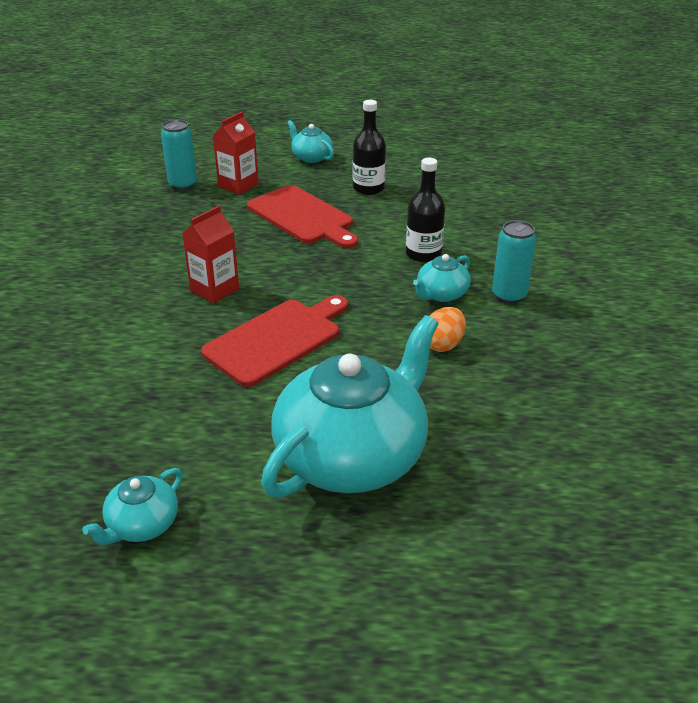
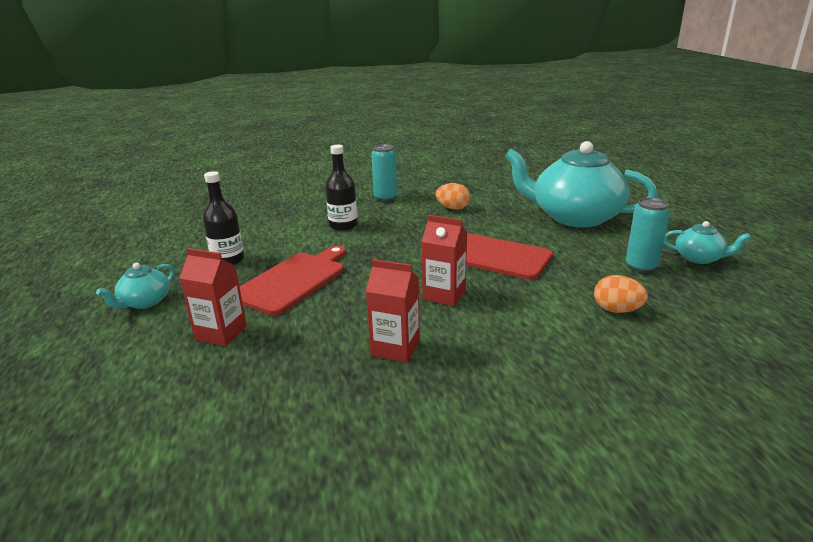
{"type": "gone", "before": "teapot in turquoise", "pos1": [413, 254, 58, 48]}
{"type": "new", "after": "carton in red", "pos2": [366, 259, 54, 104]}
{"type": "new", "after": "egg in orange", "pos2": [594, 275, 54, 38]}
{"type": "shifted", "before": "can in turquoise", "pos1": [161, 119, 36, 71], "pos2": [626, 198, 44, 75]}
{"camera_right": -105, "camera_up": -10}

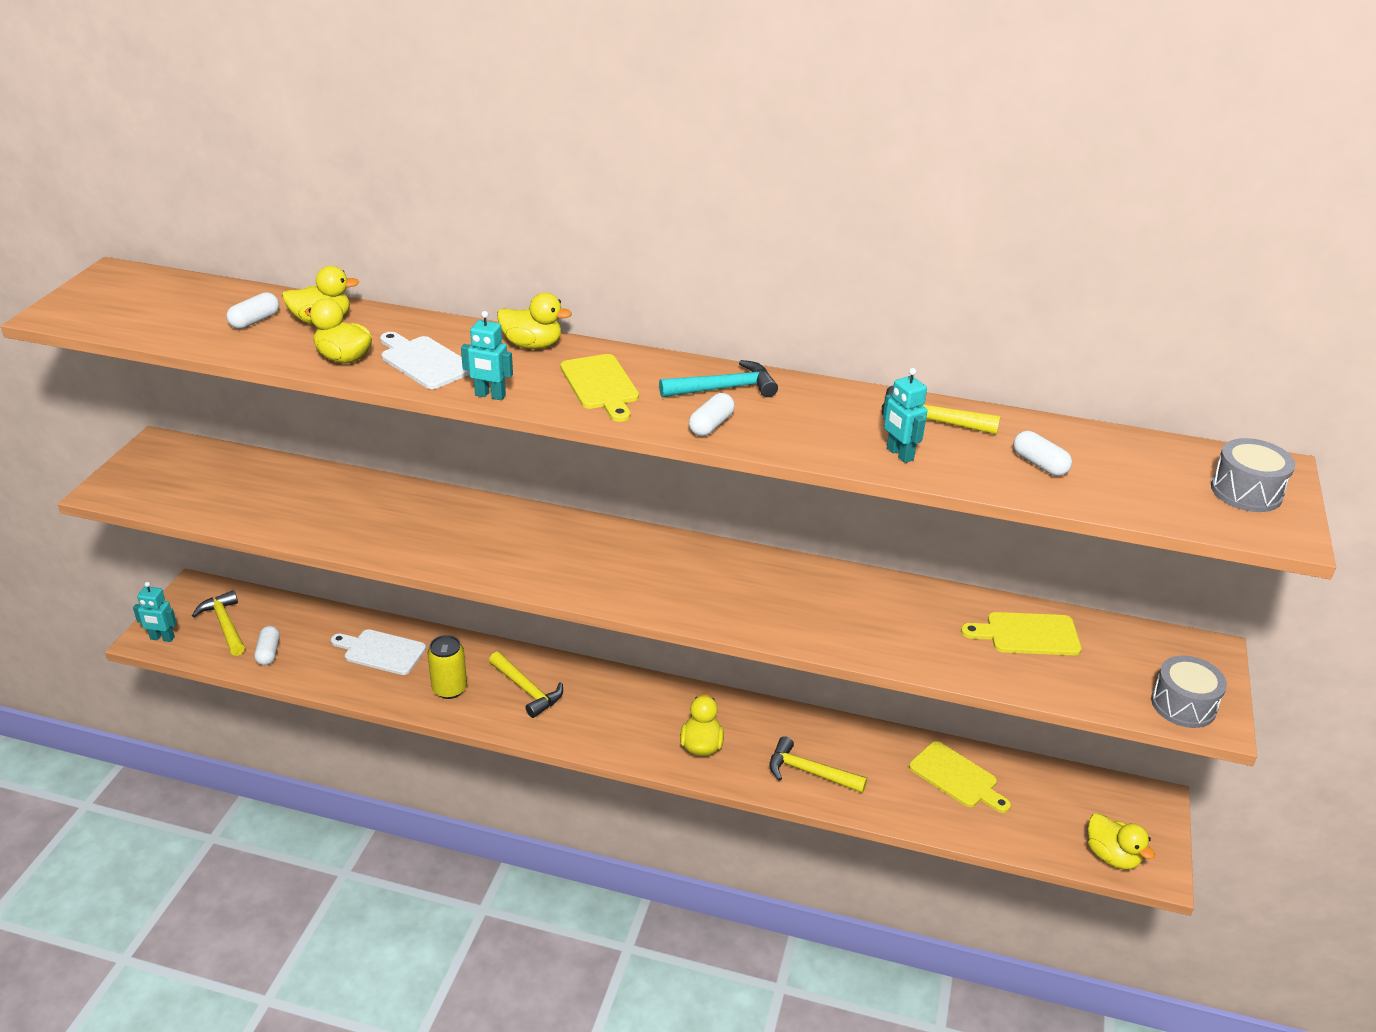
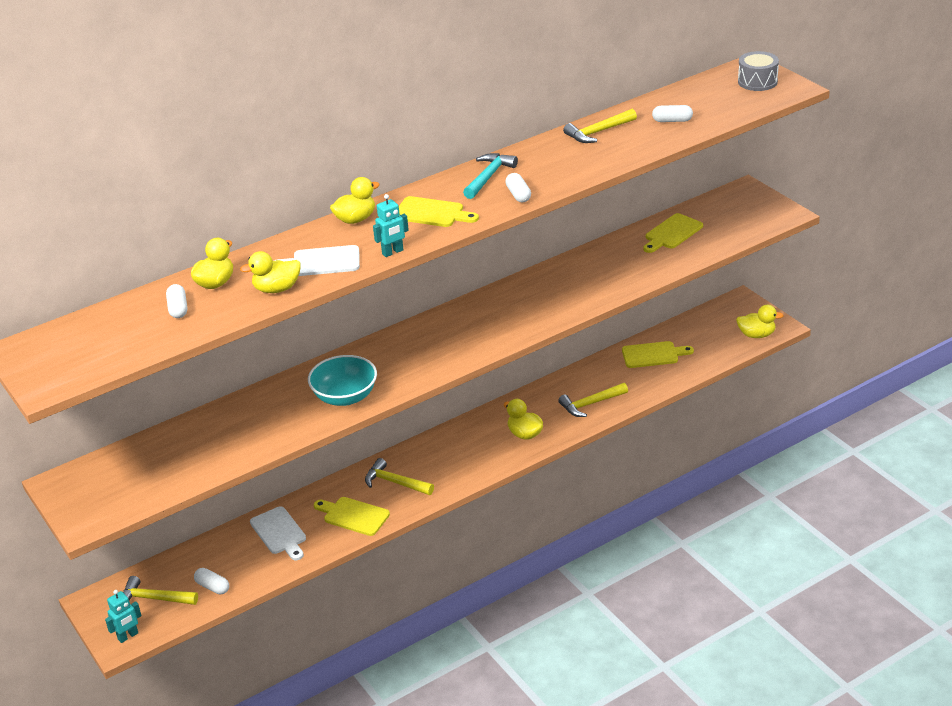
{"type": "gone", "before": "robot in turquoise", "pos1": [883, 368, 44, 95]}
{"type": "gone", "before": "drum in grey", "pos1": [1151, 655, 76, 73]}
{"type": "new", "after": "bowl in turquoise", "pos2": [308, 355, 69, 51]}
{"type": "swapped", "before": "can in yellow", "after": "cutting board in yellow", "pos1": [428, 635, 39, 64], "pos2": [314, 497, 76, 39]}
{"type": "rotated", "before": "cutting board in white", "pos1": [331, 629, 95, 46], "pos2": [250, 506, 56, 54], "turn": -90}
{"type": "rotated", "before": "hammer in yellow", "pos1": [489, 652, 74, 66], "pos2": [365, 458, 69, 37], "turn": -150}
{"camera_right": -45, "camera_up": 0}

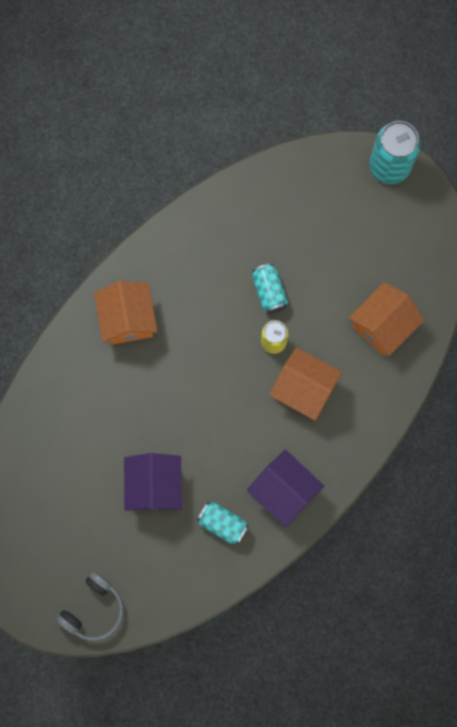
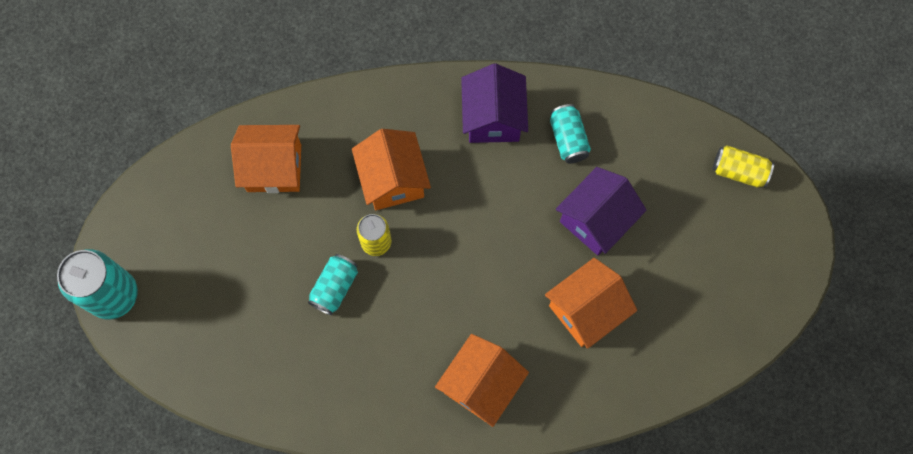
{"type": "new", "after": "house in orange", "pos2": [545, 258, 92, 91]}
{"type": "swapped", "before": "headphones in grey", "after": "can in yellow", "pos1": [56, 571, 68, 70], "pos2": [713, 146, 61, 41]}
{"camera_right": -135, "camera_up": -5}

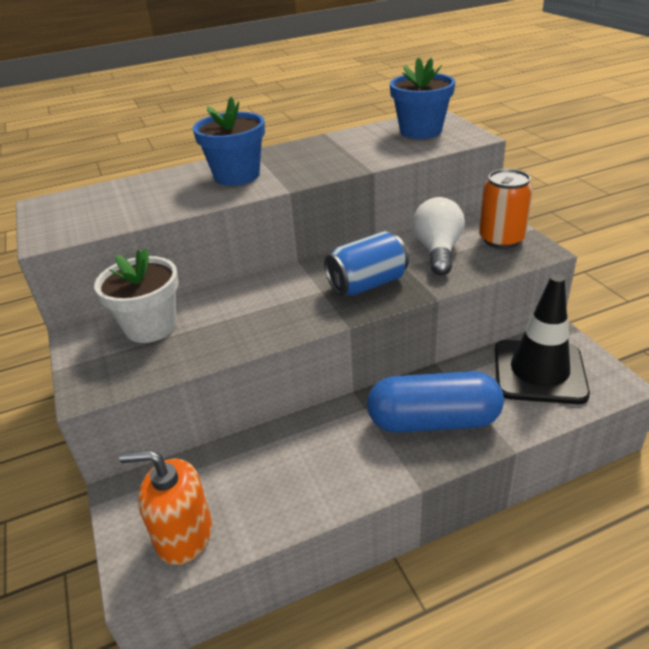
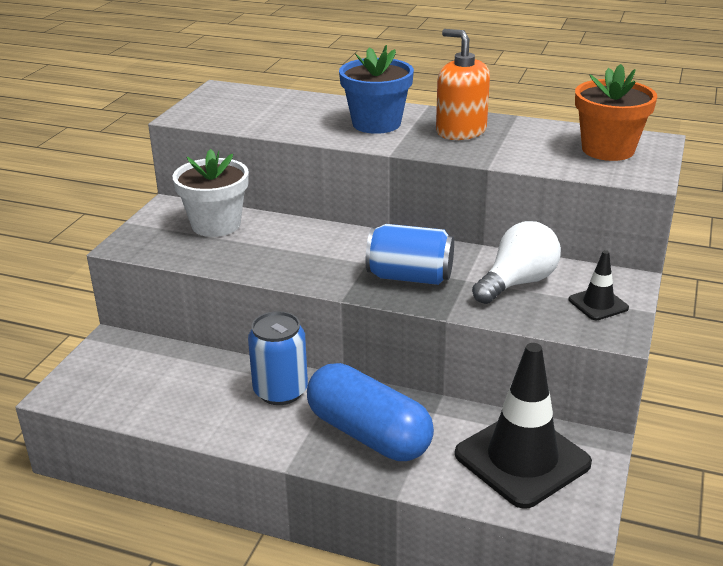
{"type": "new", "after": "can in blue", "pos2": [248, 311, 60, 94]}
{"type": "shifted", "before": "soap dispenser in orange", "pos1": [119, 450, 93, 115], "pos2": [436, 29, 54, 111]}
{"type": "swapped", "before": "can in orange", "after": "traffic cone in black", "pos1": [479, 169, 54, 80], "pos2": [569, 250, 60, 70]}
{"type": "repainted", "before": "flower pot in blue", "after": "flower pot in orange", "pos1": [390, 57, 65, 82], "pos2": [575, 64, 82, 97]}
{"camera_right": 40, "camera_up": -5}

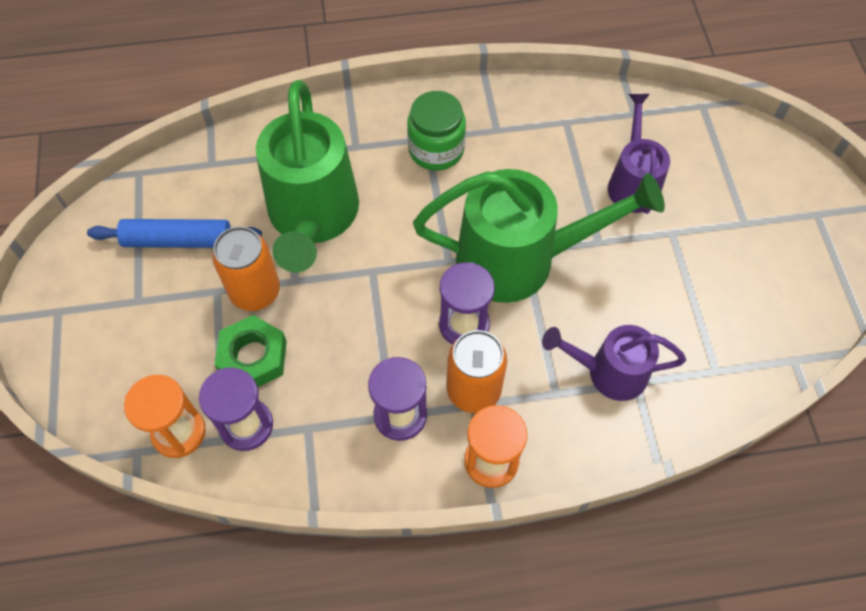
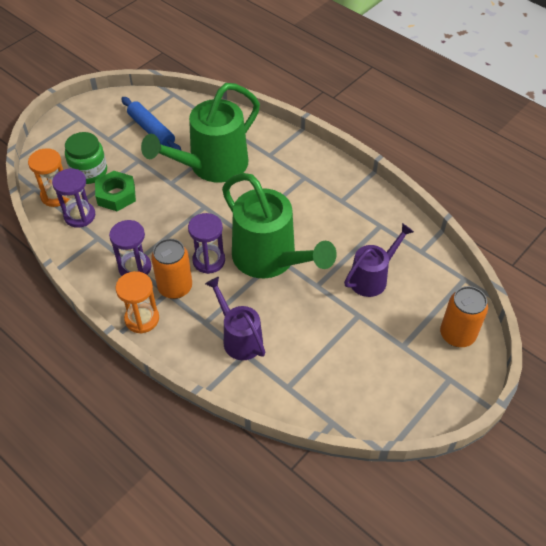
{"type": "shifted", "before": "can in orange", "pos1": [212, 226, 68, 85], "pos2": [440, 286, 48, 61]}
{"type": "shifted", "before": "jar in green", "pos1": [407, 91, 59, 80], "pos2": [65, 132, 42, 52]}
{"camera_right": 50, "camera_up": -10}

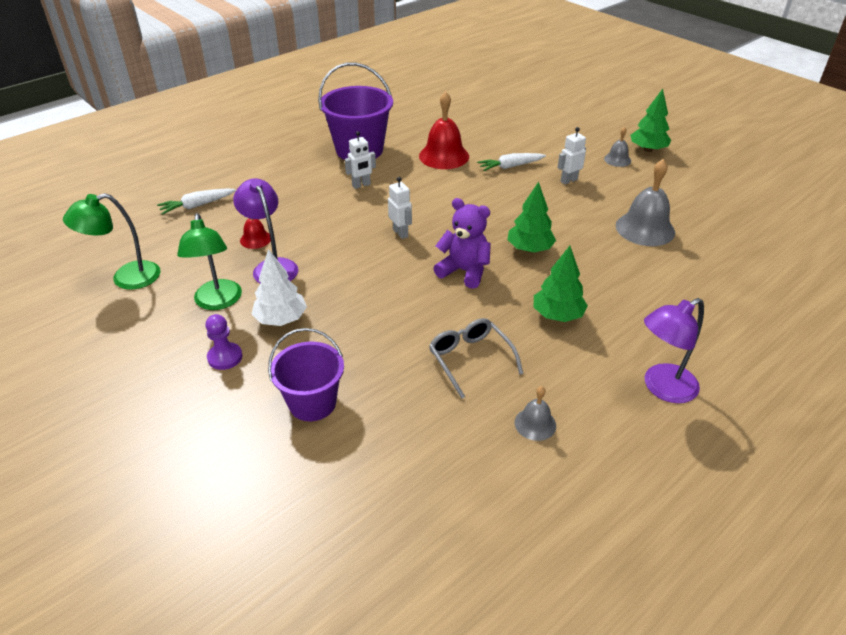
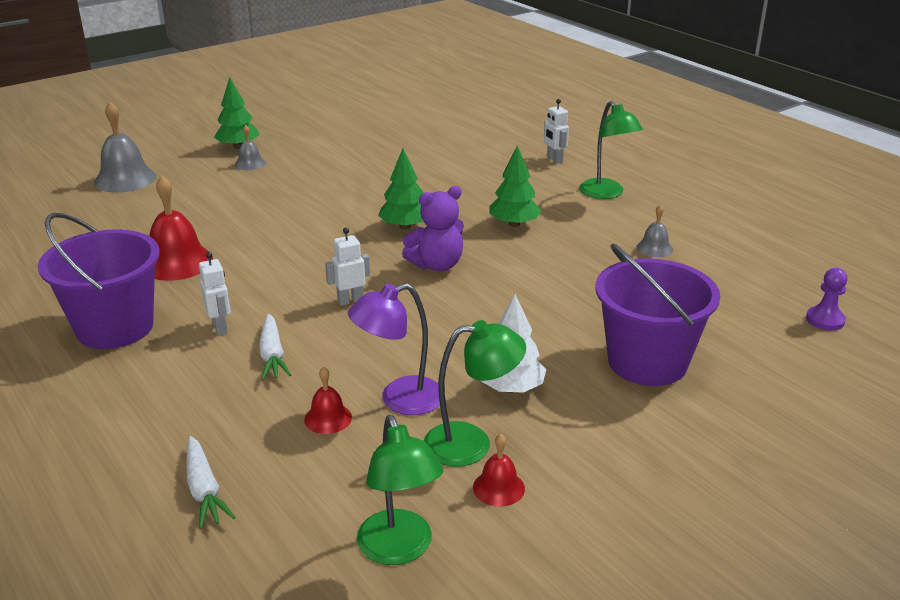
{"type": "gone", "before": "glasses in grey", "pos1": [429, 318, 94, 81]}
{"type": "new", "after": "bell in red", "pos2": [473, 434, 52, 73]}
{"type": "shifted", "before": "pawn in purple", "pos1": [206, 314, 36, 56], "pos2": [806, 268, 42, 63]}
{"type": "shifted", "before": "carrot in white", "pos1": [477, 153, 69, 18], "pos2": [259, 314, 32, 66]}
{"type": "shifted", "before": "robot in white", "pos1": [558, 127, 28, 58], "pos2": [544, 99, 25, 65]}
{"type": "shifted", "before": "bell in grey", "pos1": [616, 159, 59, 87], "pos2": [94, 102, 62, 91]}
{"type": "repainted", "before": "lamp in purple", "after": "lamp in green", "pos1": [644, 298, 60, 105], "pos2": [579, 101, 64, 98]}
{"type": "rotated", "before": "teddy bear in purple", "pos1": [433, 198, 58, 91], "pos2": [402, 186, 62, 85], "turn": -150}
{"type": "scaled", "before": "bucket in purple", "pos1": [268, 328, 76, 93], "pos2": [596, 244, 124, 142], "scale": 1.54}
{"camera_right": -85, "camera_up": -10}

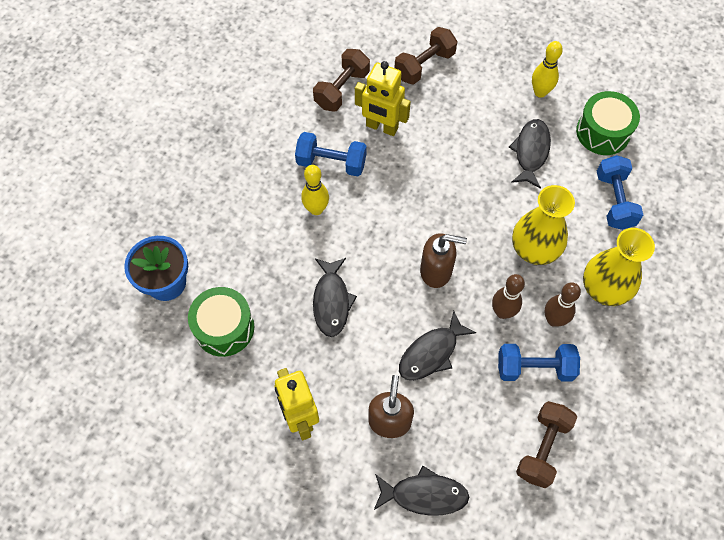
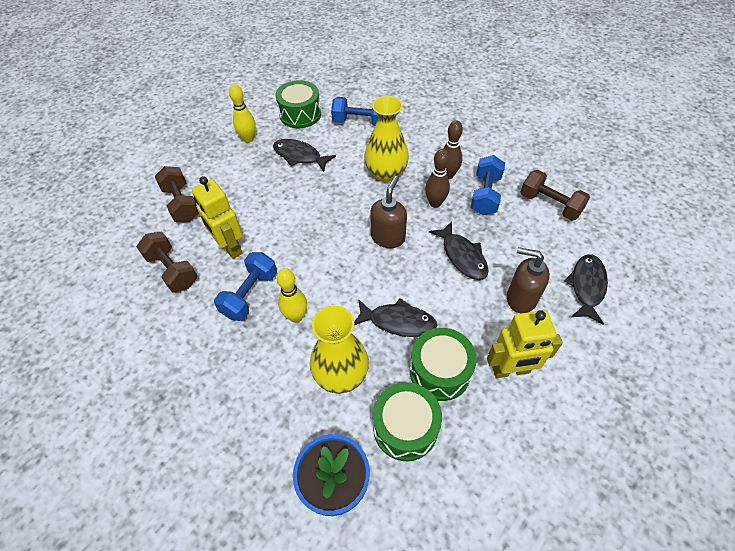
{"type": "new", "after": "drum in green", "pos2": [410, 328, 67, 73]}
{"type": "shifted", "before": "vase in yellow", "pos1": [583, 228, 72, 78], "pos2": [310, 306, 59, 88]}
{"type": "rotated", "before": "robot in yellow", "pos1": [355, 61, 56, 75], "pos2": [192, 176, 51, 83], "turn": 105}
{"camera_right": -75, "camera_up": -10}

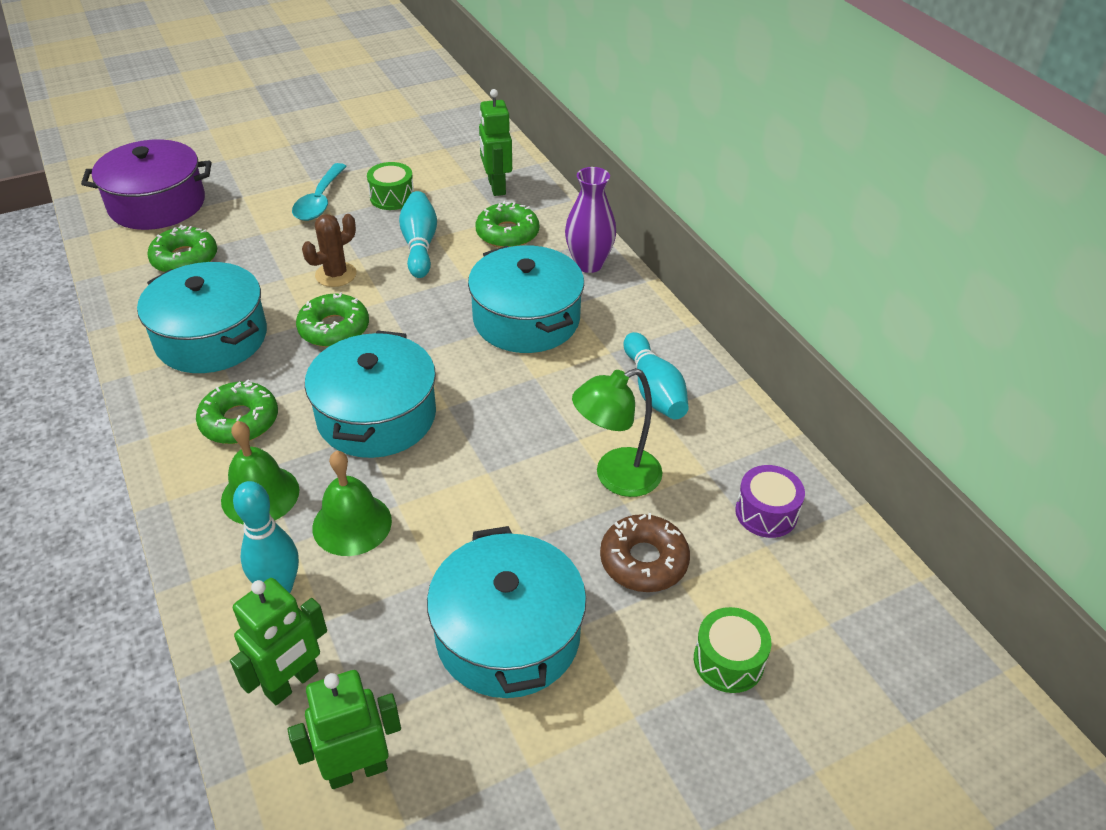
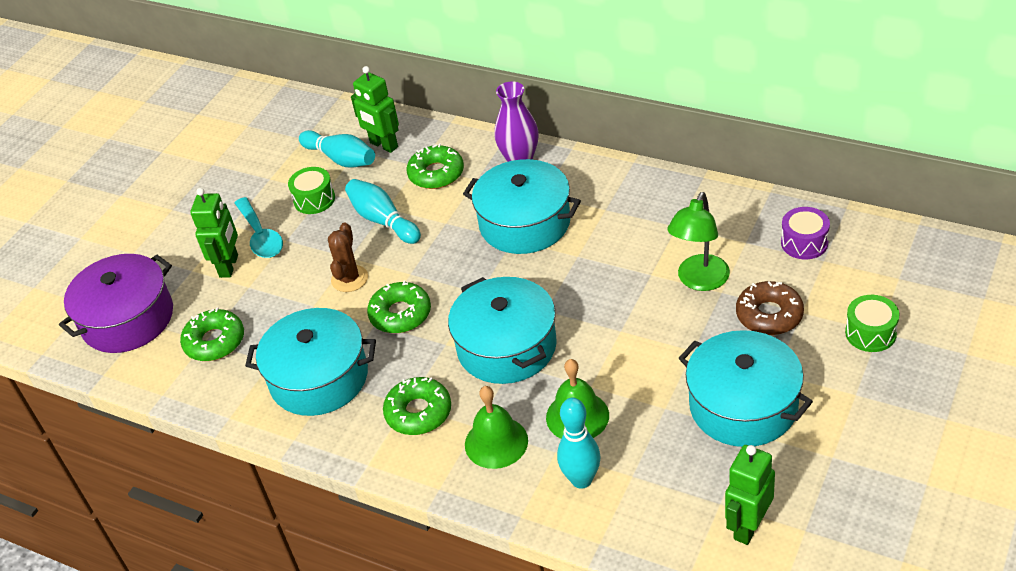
{"type": "shifted", "before": "robot in green", "pos1": [230, 578, 97, 127], "pos2": [190, 188, 48, 90]}
{"type": "shifted", "before": "bowling pin in turquoise", "pos1": [624, 332, 65, 87], "pos2": [299, 130, 76, 38]}
{"camera_right": -30, "camera_up": 0}

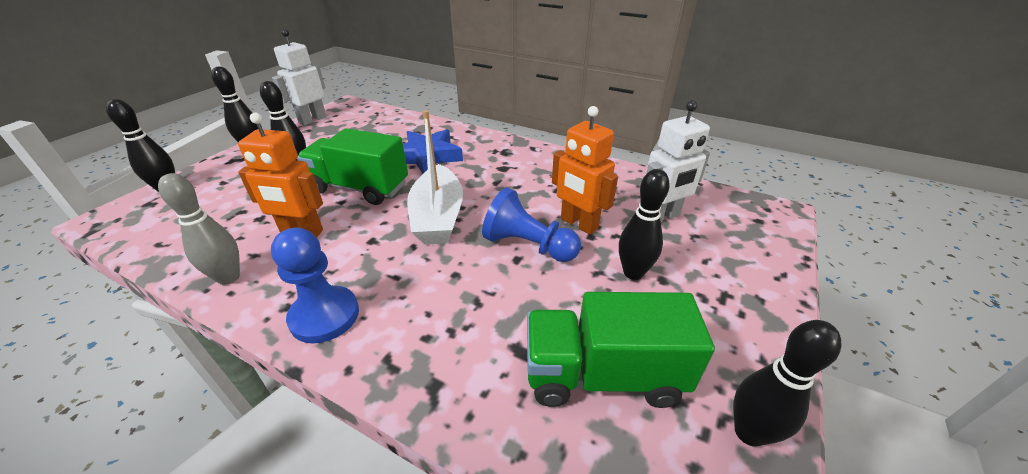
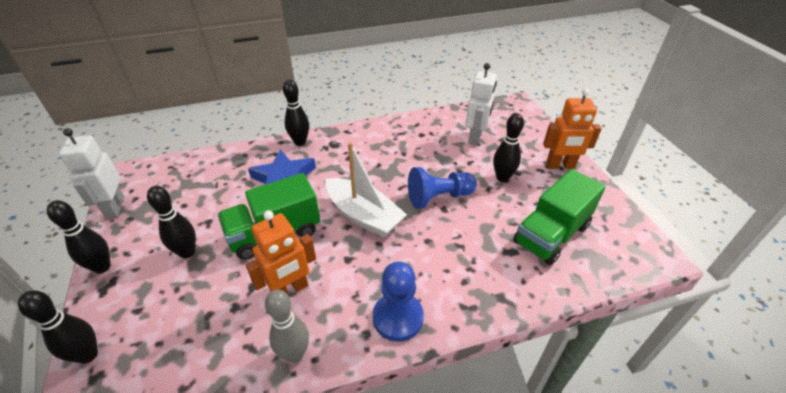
{"type": "shifted", "before": "robot in orange", "pos1": [552, 106, 66, 129], "pos2": [543, 89, 58, 80]}
{"type": "shifted", "before": "bowling pin in black", "pos1": [733, 320, 108, 127], "pos2": [283, 80, 26, 66]}
{"camera_right": -45, "camera_up": 5}

